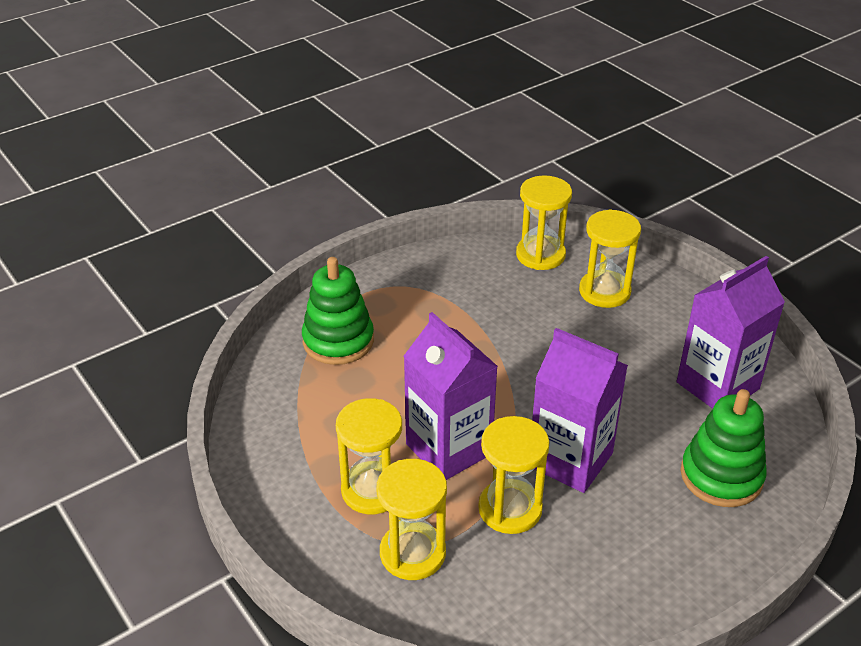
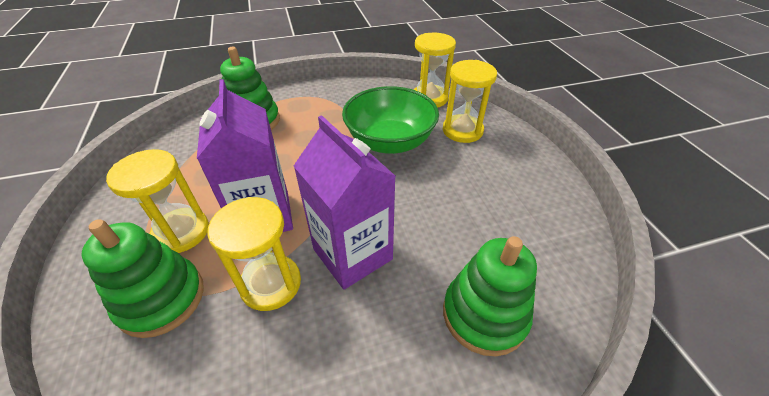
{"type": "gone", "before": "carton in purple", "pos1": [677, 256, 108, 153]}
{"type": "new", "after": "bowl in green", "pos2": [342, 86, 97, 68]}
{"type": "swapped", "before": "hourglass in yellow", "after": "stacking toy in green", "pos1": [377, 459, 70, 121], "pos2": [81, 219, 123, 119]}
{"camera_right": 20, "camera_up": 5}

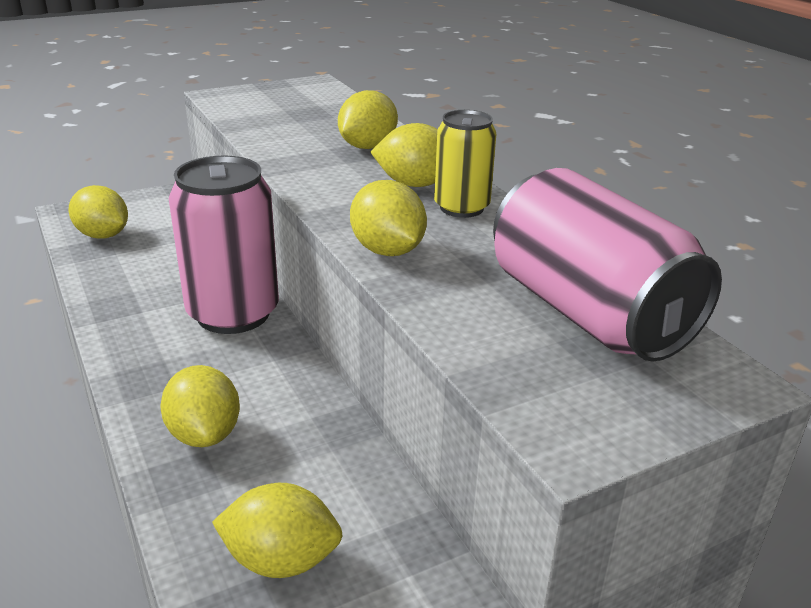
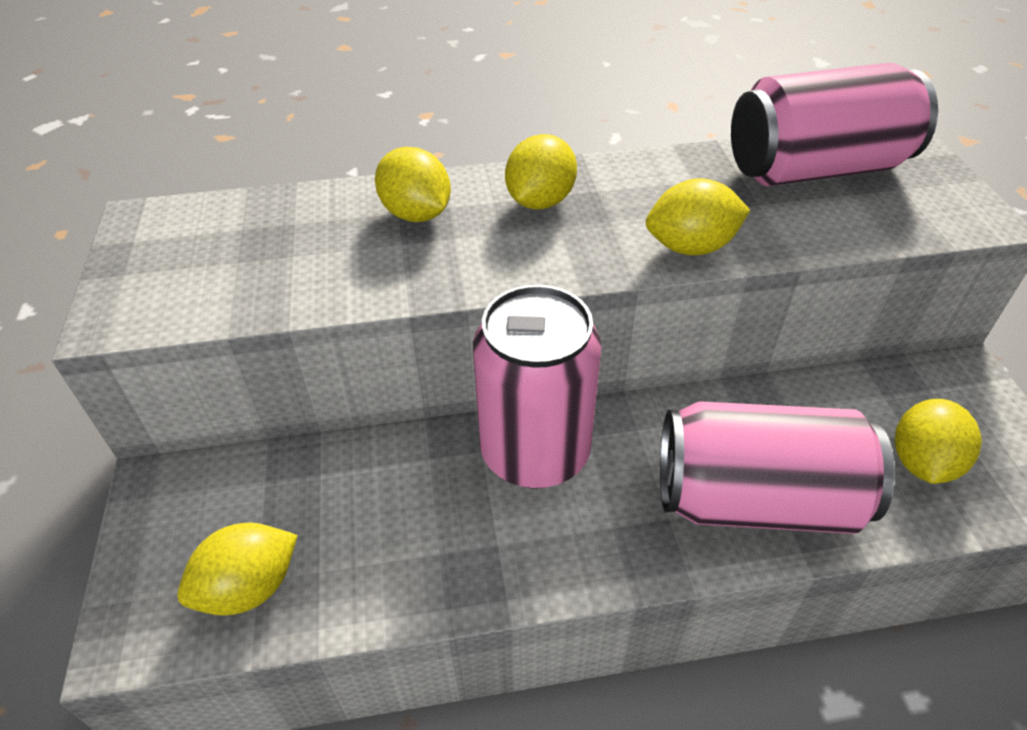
{"type": "gone", "before": "can in yellow", "pos1": [434, 110, 62, 108]}
{"type": "swapped", "before": "lemon in yellow", "after": "can in pink", "pos1": [160, 365, 80, 82], "pos2": [660, 401, 235, 133]}
{"camera_right": -70, "camera_up": 15}

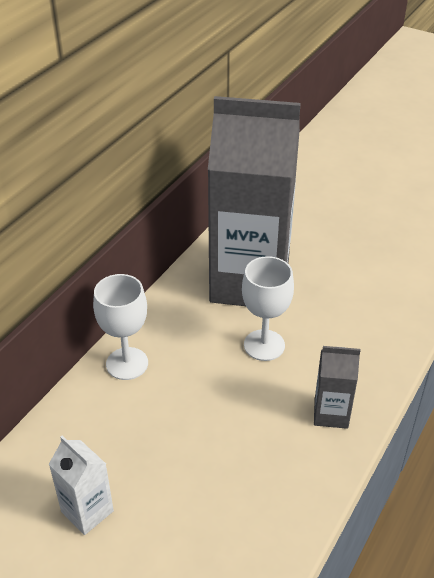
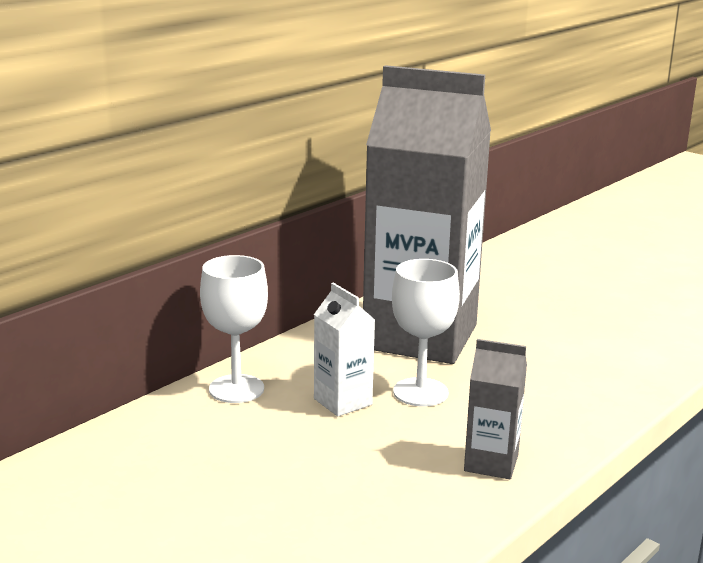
{"type": "shifted", "before": "carton in white", "pos1": [49, 436, 65, 99], "pos2": [314, 283, 61, 133]}
{"camera_right": 10, "camera_up": -20}

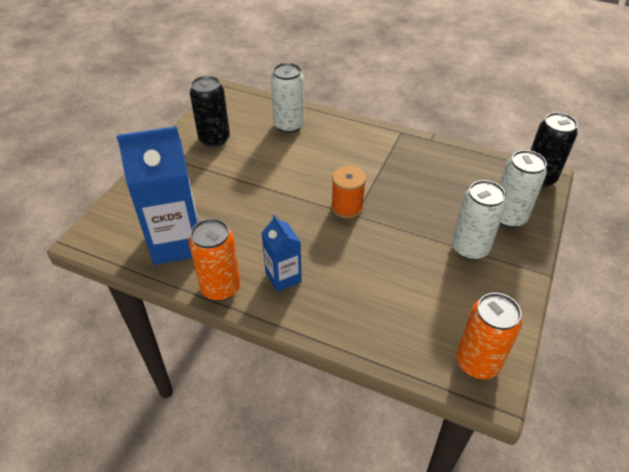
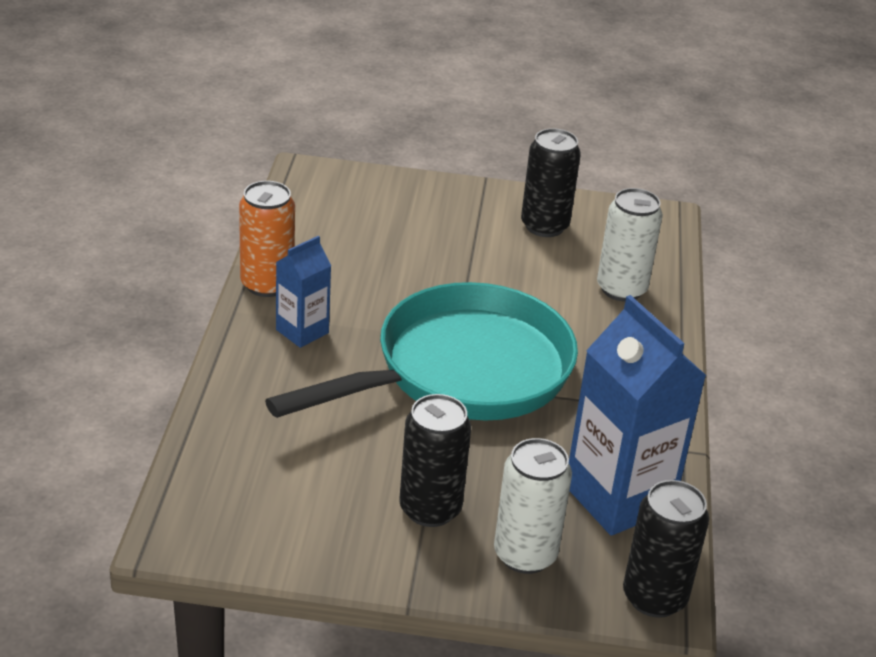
{"type": "gone", "before": "can in orange", "pos1": [456, 293, 66, 86]}
{"type": "shifted", "before": "carton in blue", "pos1": [116, 126, 83, 139], "pos2": [569, 295, 138, 241]}
{"type": "swapped", "before": "spool in orange", "after": "pan in turquoise", "pos1": [331, 166, 35, 53], "pos2": [265, 282, 313, 138]}
{"type": "repainted", "before": "can in white", "after": "can in black", "pos1": [452, 180, 55, 80], "pos2": [399, 394, 72, 133]}
{"camera_right": 70, "camera_up": -10}

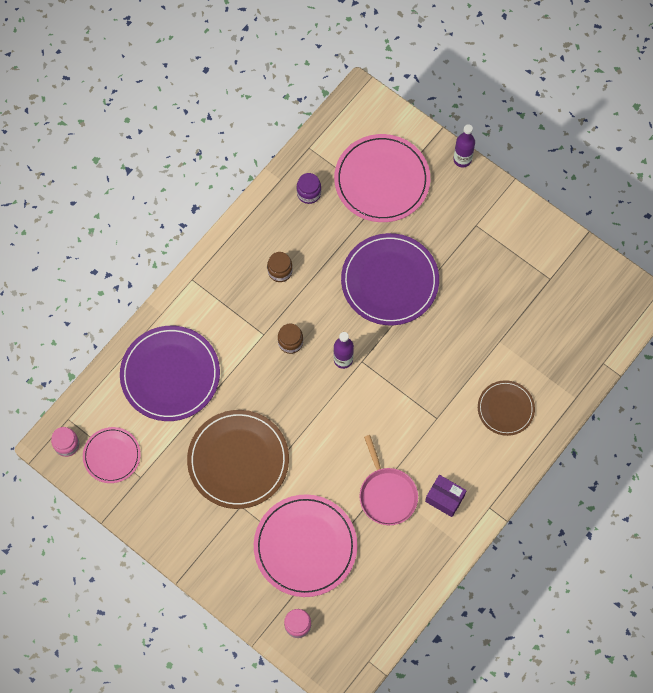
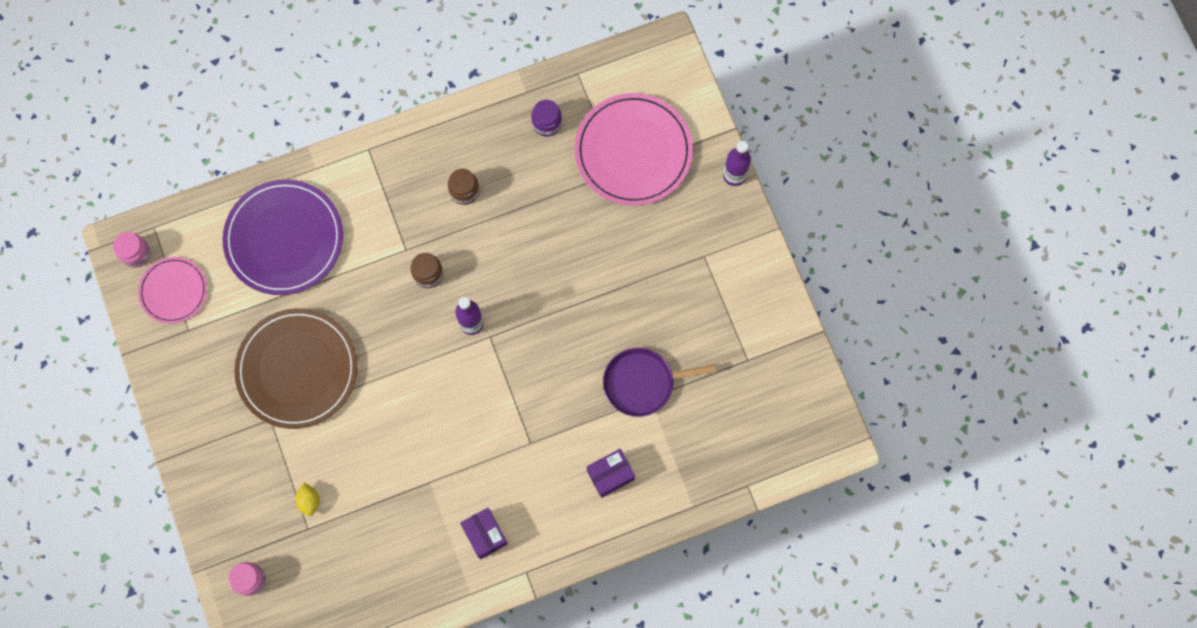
{"type": "gone", "before": "plate in purple", "pos1": [341, 233, 98, 92]}
{"type": "gone", "before": "pan in pink", "pos1": [359, 435, 59, 90]}
{"type": "new", "after": "pan in purple", "pos2": [603, 348, 113, 69]}
{"type": "swapped", "before": "plate in pink", "after": "lemon in yellow", "pos1": [254, 494, 103, 103], "pos2": [295, 483, 25, 33]}
{"type": "swapped", "before": "plate in brown", "after": "box in purple", "pos1": [478, 380, 57, 56], "pos2": [587, 449, 48, 49]}
{"camera_right": 30, "camera_up": 5}

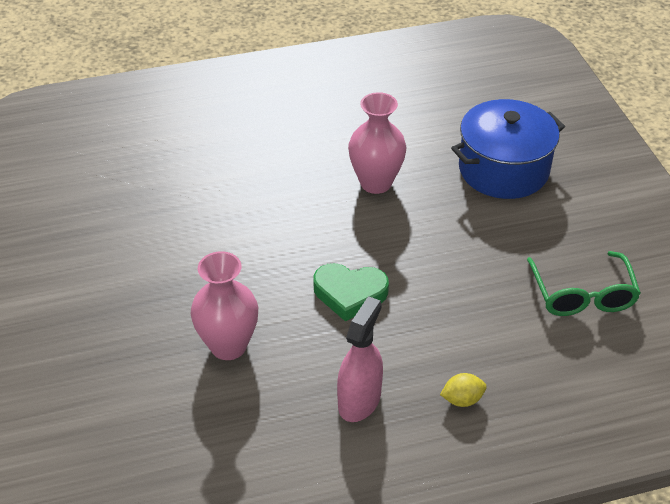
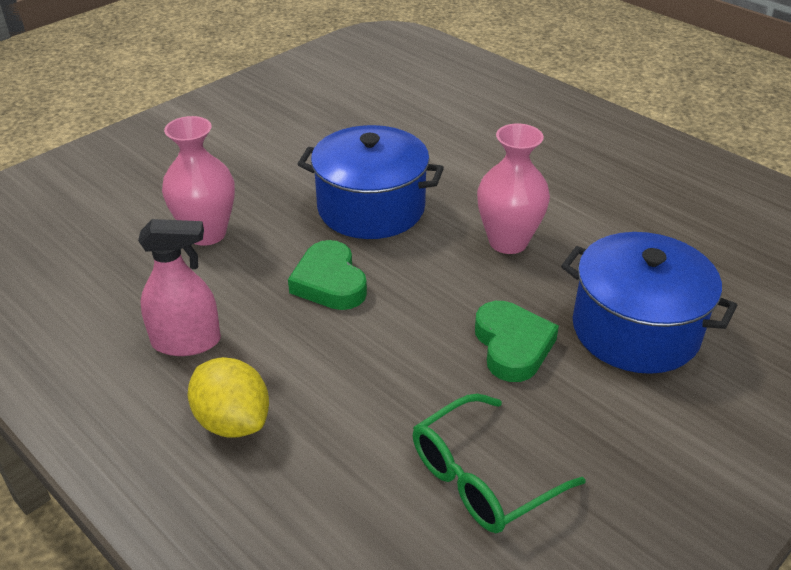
{"type": "new", "after": "pot in blue", "pos2": [298, 125, 146, 114]}
{"type": "new", "after": "heart in green", "pos2": [475, 301, 84, 81]}
{"type": "scaled", "before": "lemon in yellow", "pos1": [440, 373, 47, 34], "pos2": [188, 357, 81, 80], "scale": 1.74}
{"camera_right": 60, "camera_up": -5}

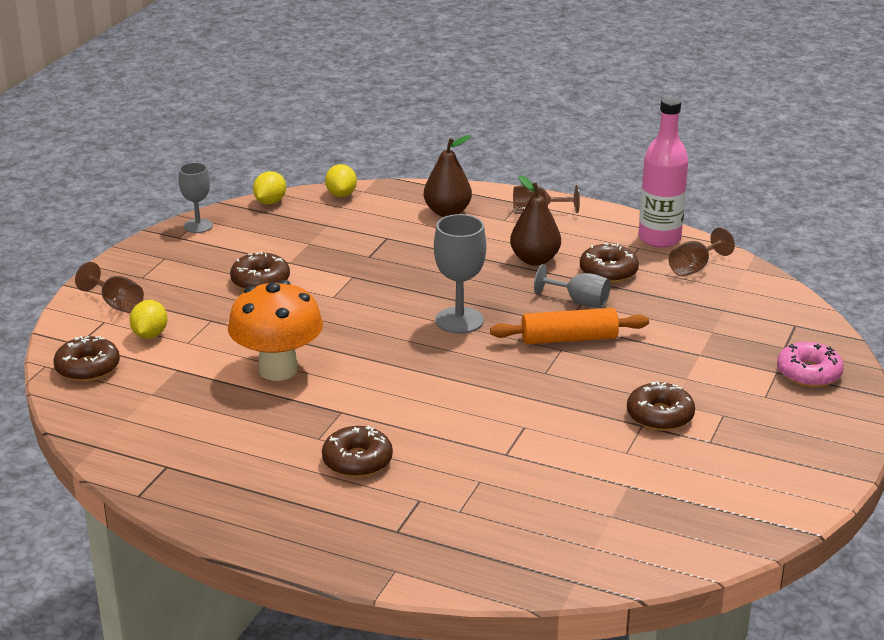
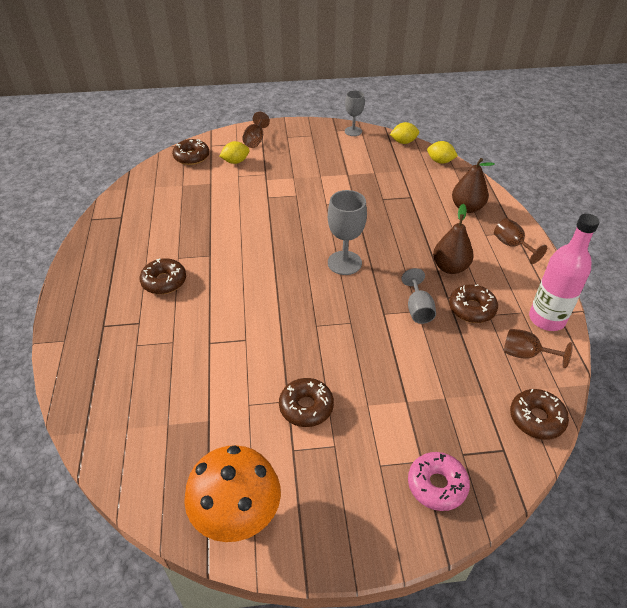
{"type": "gone", "before": "rolling pin in orange", "pos1": [490, 308, 159, 36]}
{"type": "shifted", "before": "mushroom in orange", "pos1": [228, 280, 95, 101], "pos2": [184, 445, 97, 97]}
{"type": "shifted", "before": "donut in brown", "pos1": [230, 251, 60, 38], "pos2": [510, 389, 59, 51]}
{"type": "rotated", "before": "lemon in yellow", "pos1": [325, 164, 32, 33], "pos2": [427, 141, 31, 23], "turn": 60}
{"camera_right": 60, "camera_up": 15}

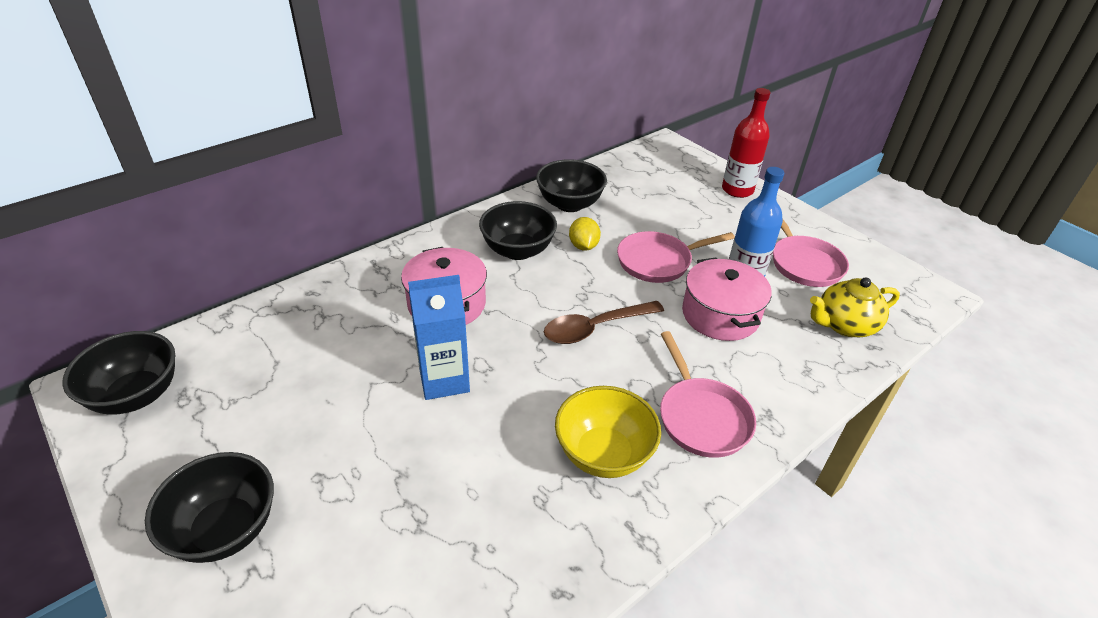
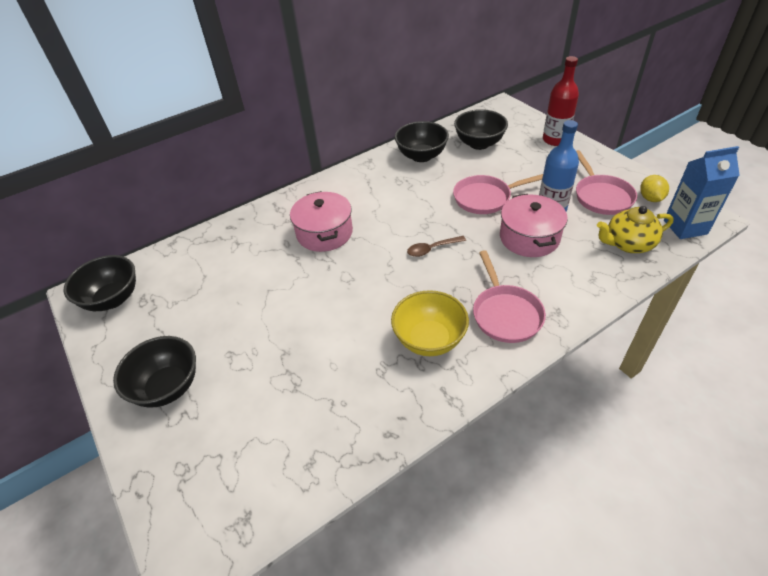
{"type": "shifted", "before": "carton in blue", "pos1": [408, 275, 62, 125], "pos2": [664, 146, 76, 93]}
{"type": "shifted", "before": "bowl in black", "pos1": [479, 201, 78, 59], "pos2": [454, 109, 54, 41]}
{"type": "shifted", "before": "lemon in yellow", "pos1": [569, 217, 32, 34], "pos2": [640, 175, 29, 27]}
{"type": "scaled", "before": "spoon in brown", "pos1": [544, 301, 120, 43], "pos2": [407, 236, 59, 21], "scale": 0.63}
{"camera_right": 10, "camera_up": 5}

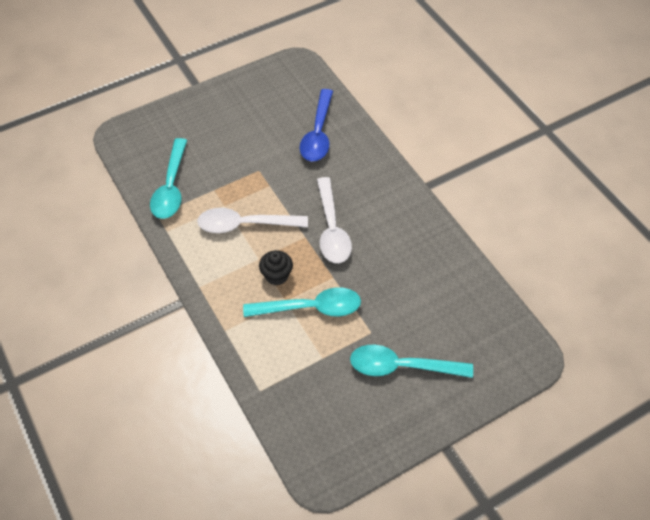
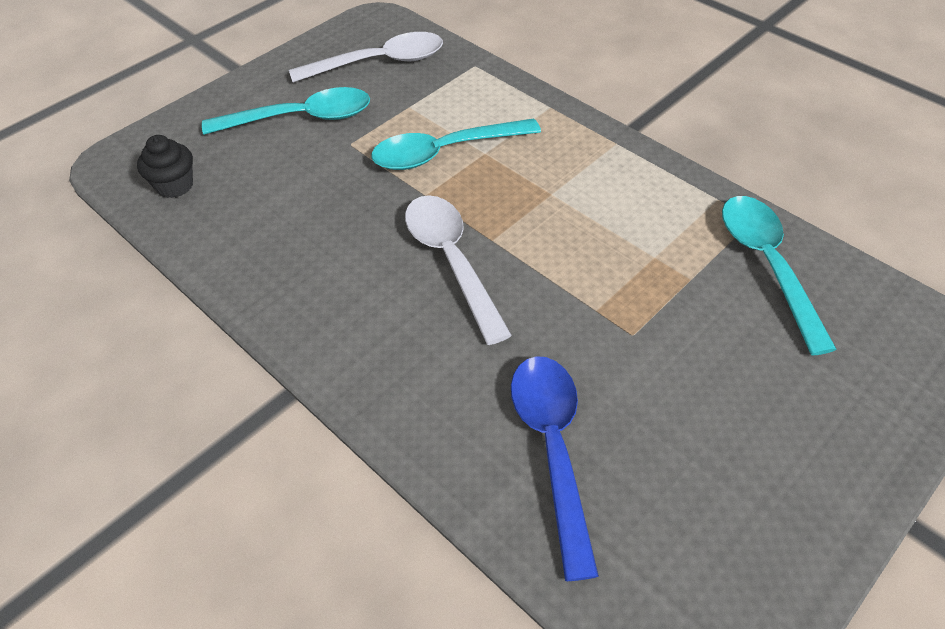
{"type": "shifted", "before": "spoon in white", "pos1": [197, 208, 111, 25], "pos2": [289, 32, 154, 51]}
{"type": "shifted", "before": "cupcake in black", "pos1": [259, 250, 34, 35], "pos2": [137, 135, 56, 63]}
{"camera_right": 165, "camera_up": -5}

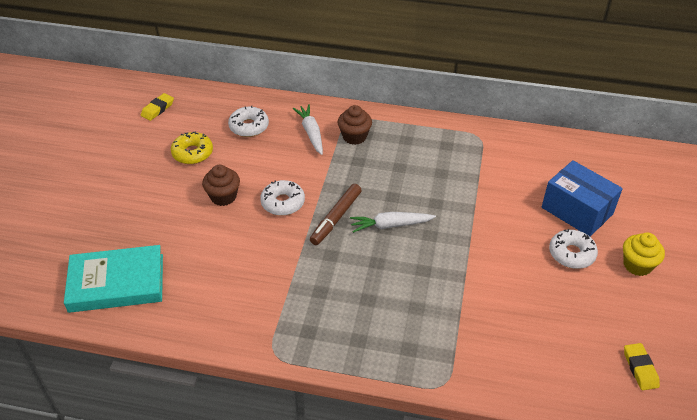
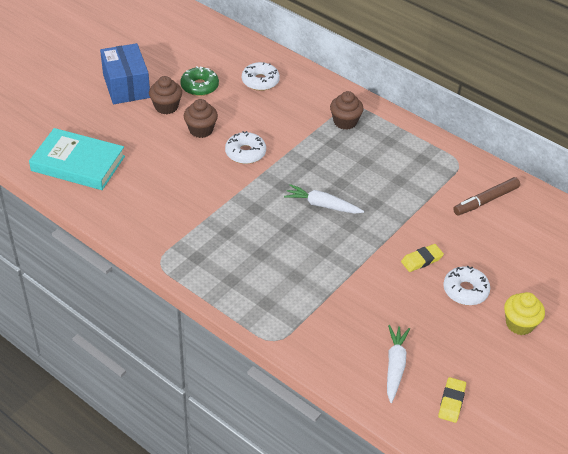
{"type": "new", "after": "cupcake in brown", "pos2": [149, 76, 33, 38]}
{"type": "shifted", "before": "eraser in yellow", "pos1": [141, 93, 33, 28], "pos2": [401, 244, 43, 28]}
{"type": "shifted", "before": "carrot in white", "pos1": [292, 105, 31, 50], "pos2": [387, 325, 23, 78]}
{"type": "shifted", "before": "marker in brown", "pos1": [310, 184, 52, 61], "pos2": [453, 177, 67, 38]}
{"type": "shifted", "before": "box in blue", "pos1": [542, 160, 81, 77], "pos2": [100, 43, 50, 61]}
{"type": "repainted", "before": "donut in yellow", "after": "donut in green", "pos1": [171, 131, 42, 33], "pos2": [180, 66, 39, 30]}
{"camera_right": 25, "camera_up": 0}

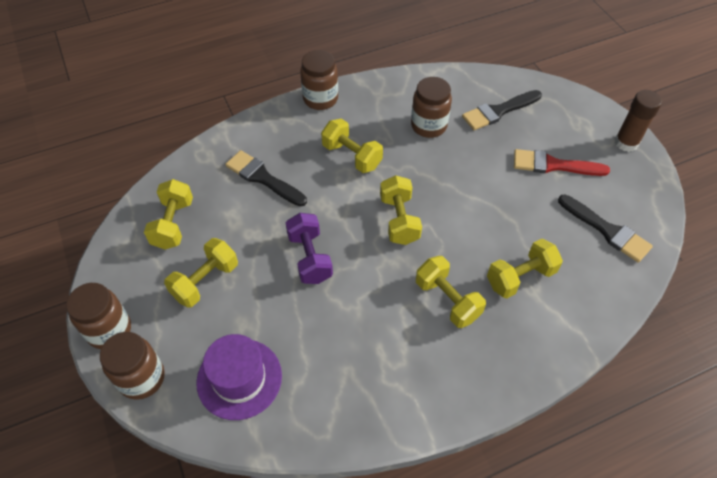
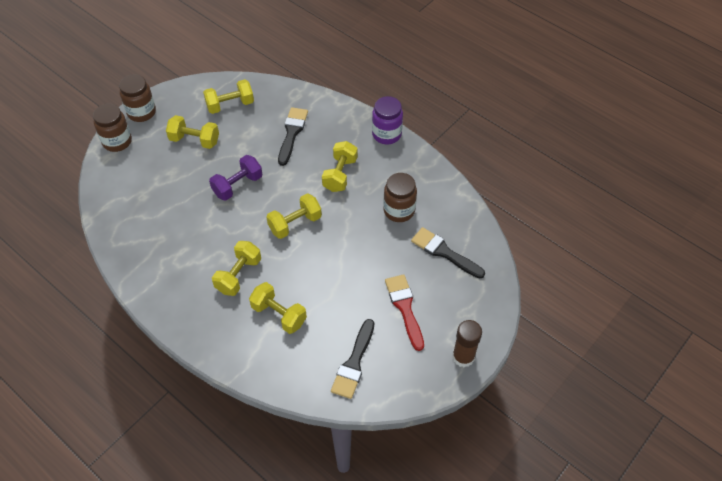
{"type": "gone", "before": "hat in purple", "pos1": [196, 334, 86, 86]}
{"type": "repainted", "before": "jar in brown", "after": "jar in purple", "pos1": [300, 50, 38, 60], "pos2": [372, 96, 31, 48]}
{"camera_right": 65, "camera_up": 0}

